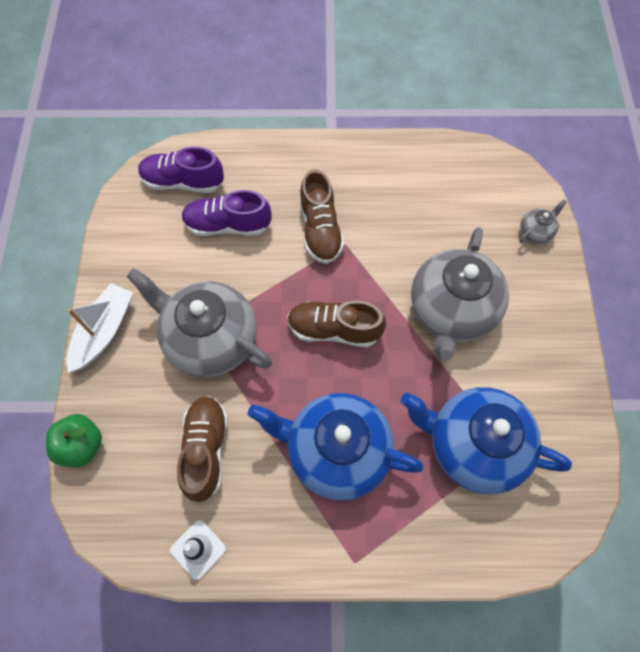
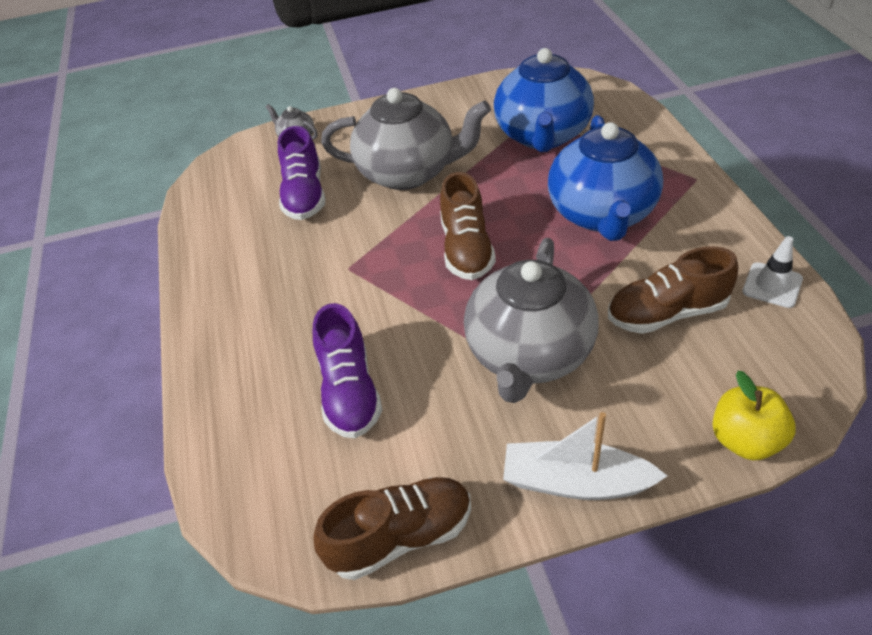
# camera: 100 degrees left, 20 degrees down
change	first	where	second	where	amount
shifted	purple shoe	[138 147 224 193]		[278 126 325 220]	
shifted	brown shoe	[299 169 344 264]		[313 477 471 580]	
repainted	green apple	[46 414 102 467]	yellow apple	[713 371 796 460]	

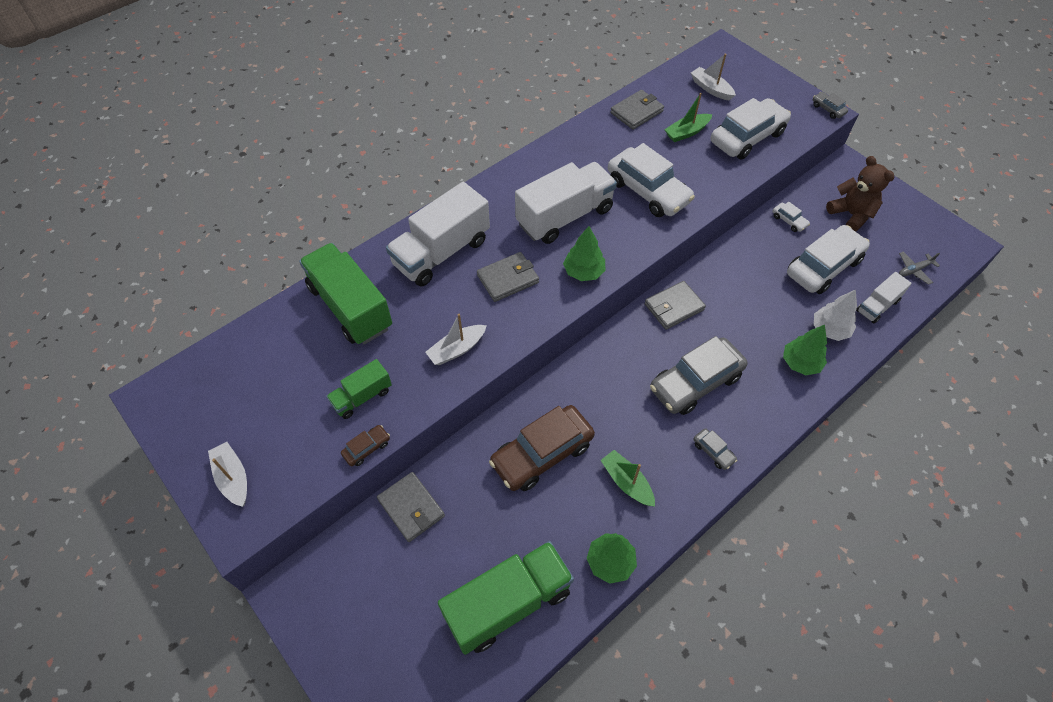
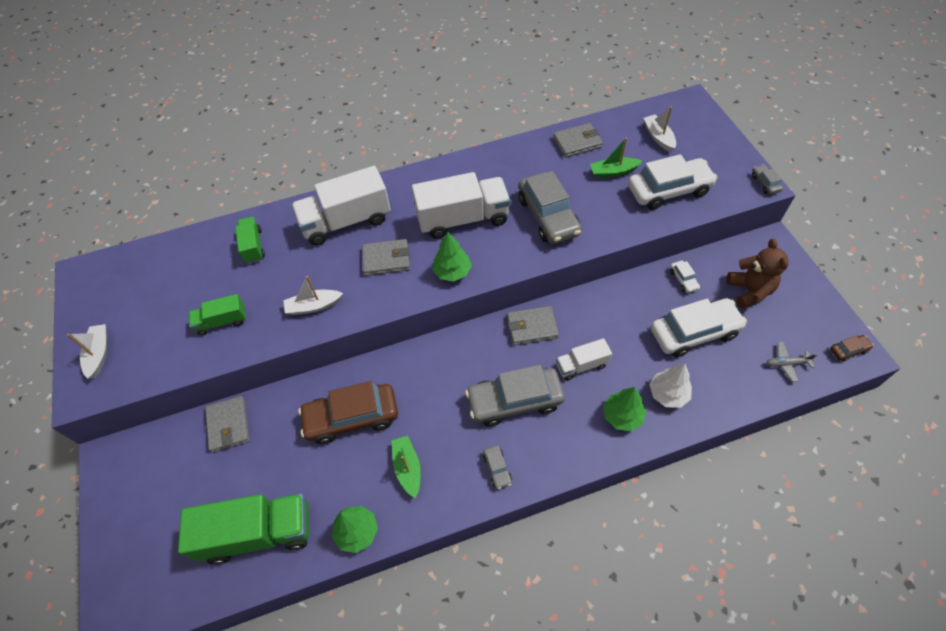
# camera: 25 degrees right, 0 degrees up
change	first	where	second	where	amount
shifted	brown car	[341 425 390 466]		[830 335 873 362]	
shifted	white truck	[856 272 912 324]		[556 338 612 381]	
repainted	white car	[608 143 695 217]	grey car	[518 171 581 244]	
scaled	green truck	[299 243 392 345]		[235 217 265 263]	x0.52

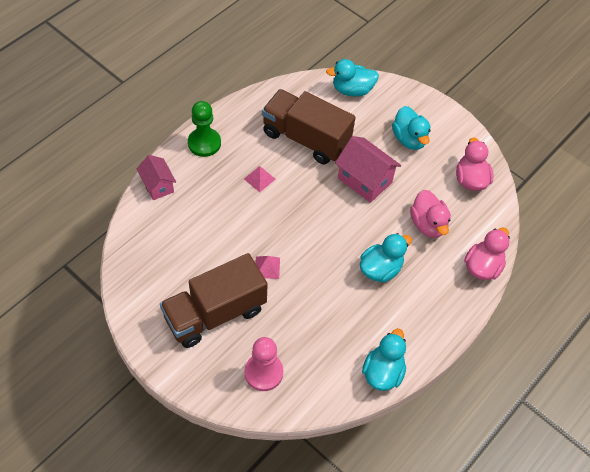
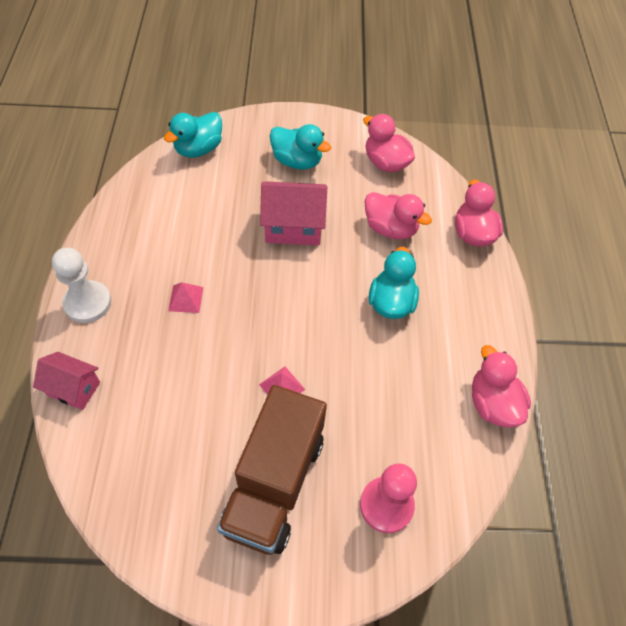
# camera: 40 degrees left, 0 degrees up
change	first	where	second	where	amount
gone	brown truck	[262 89 356 164]			
repainted	green pawn	[188 101 221 157]	white pawn	[52 248 111 323]	
repainted	turquoise duck	[362 329 406 391]	pink duck	[472 345 531 428]	

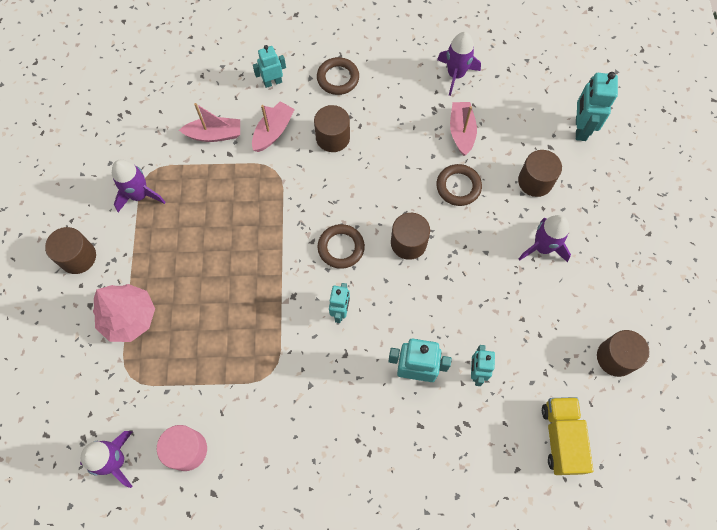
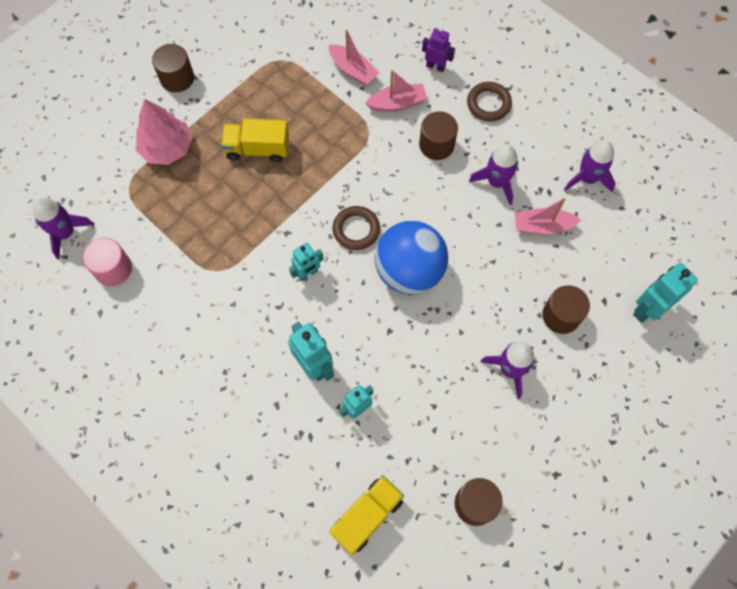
# camera: 45 degrees right, 0 degrees up
change	first	where	second	where	amount
gone	brown ring	[436 164 482 206]			
new			yellow truck	[221 119 289 162]	
shifted	purple rocket	[112 159 165 212]		[469 144 518 205]	
swapped	brown cylinder	[391 213 430 260]	blue ball	[374 221 448 295]	
repainted	turquoise robot	[253 45 286 88]	purple robot	[422 27 455 72]	
rotated	pink boat	[450 102 477 156]		[515 198 581 234]	135 degrees counterclockwise

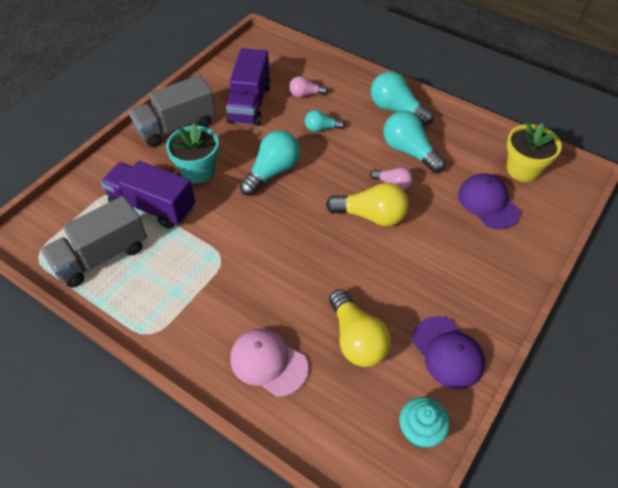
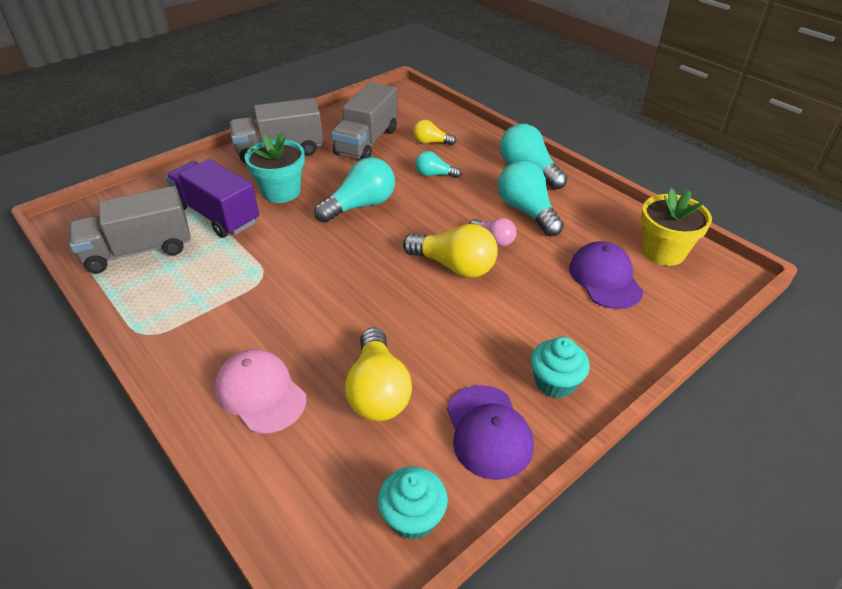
# camera: 15 degrees right, 10 degrees down
change	first	where	second	where	amount
new			turquoise cupcake	[531 337 590 398]	
repainted	purple truck	[226 48 271 126]	grey truck	[331 82 398 159]	
repainted	pink light bulb	[289 76 328 97]	yellow light bulb	[413 120 456 145]	

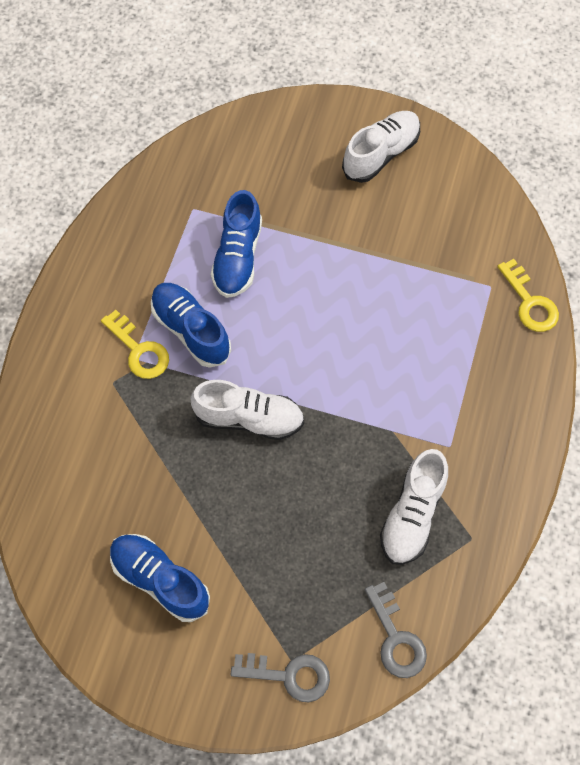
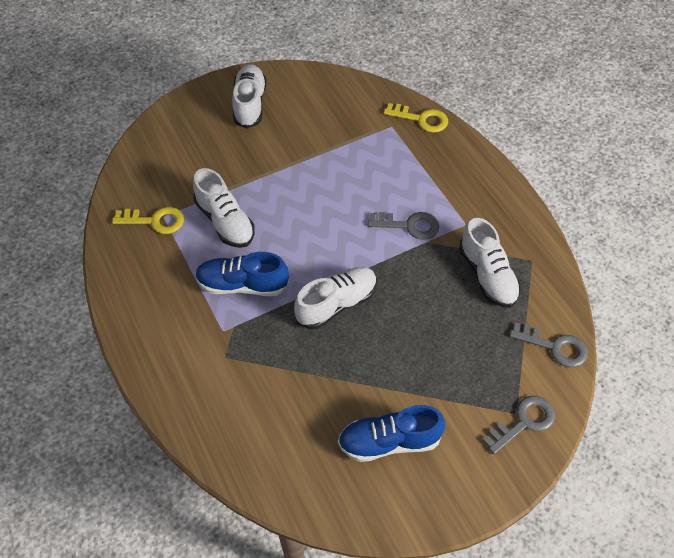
# camera: 45 degrees left, 10 degrees down
change	first	where	second	where	amount
new			grey key	[368 212 439 240]	
shifted	yellow key	[101 310 169 379]		[112 207 184 234]	
repainted	blue shoe	[211 190 262 298]	white shoe	[193 168 255 248]	

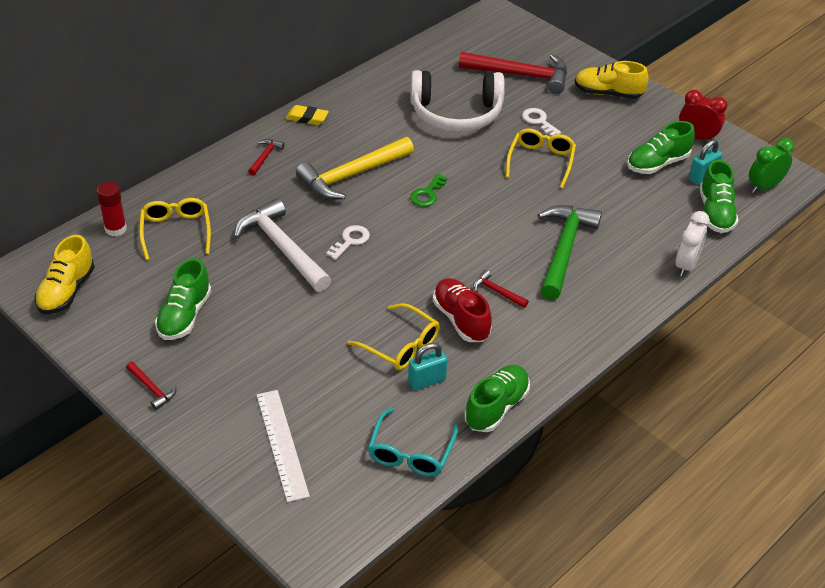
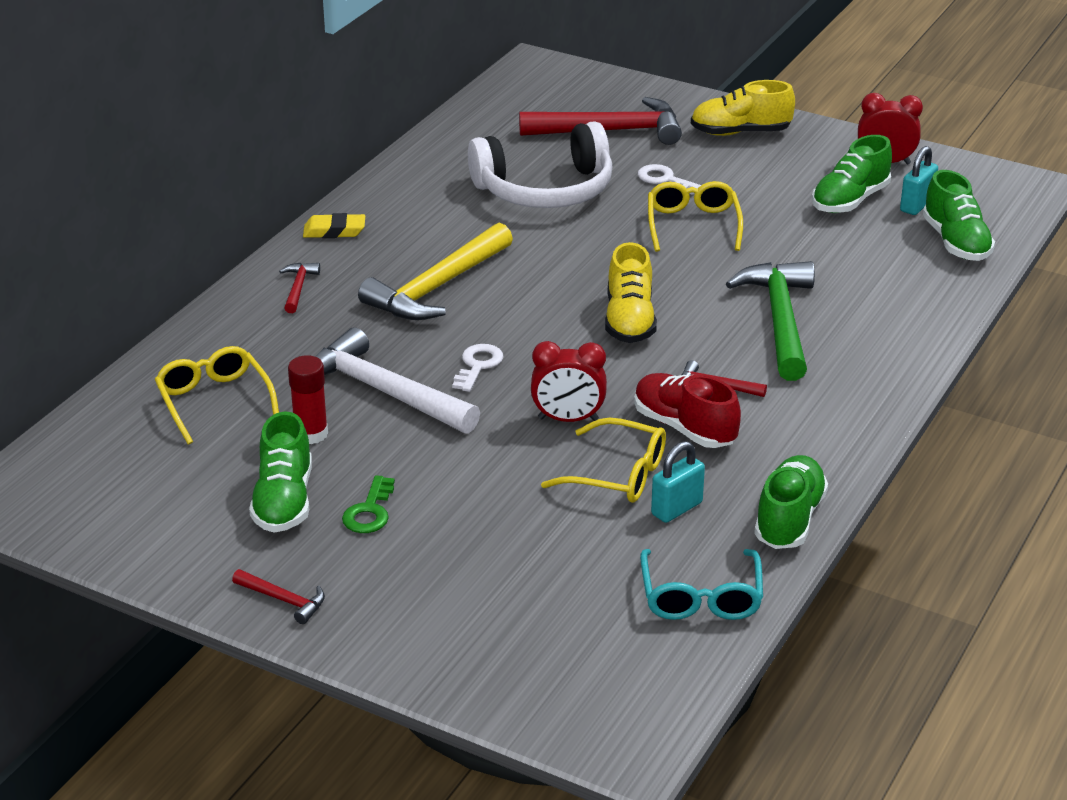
# camera: 15 degrees left, 10 degrees down
change	first	where	second	where	amount
gone	white ruler	[257 390 310 502]			
gone	white clock	[675 211 710 277]			
gone	green clock	[749 138 794 193]			
new			red clock	[531 341 607 422]	
shifted	yellow shoe	[35 235 95 314]		[605 242 657 343]	
shifted	red glue stick	[96 182 127 236]		[288 355 328 444]	
shifted	green key	[410 174 447 207]		[342 475 395 533]	

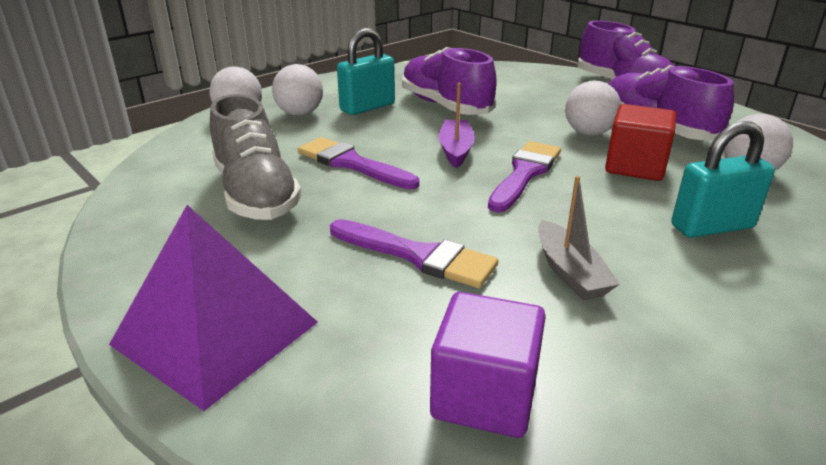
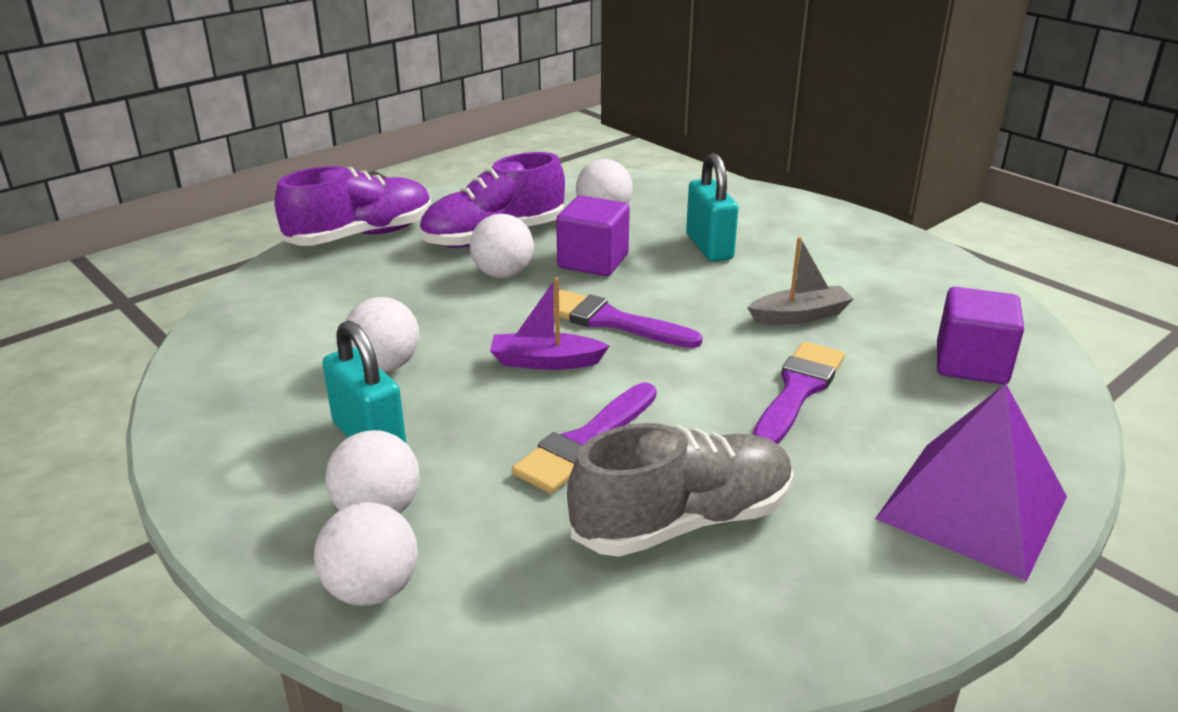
# camera: 90 degrees left, 0 degrees up
change	first	where	second	where	amount
swapped	purple shoe	[402 47 497 115]	white ball	[345 297 419 372]	
repainted	red cube	[605 104 677 181]	purple cube	[556 196 630 276]	

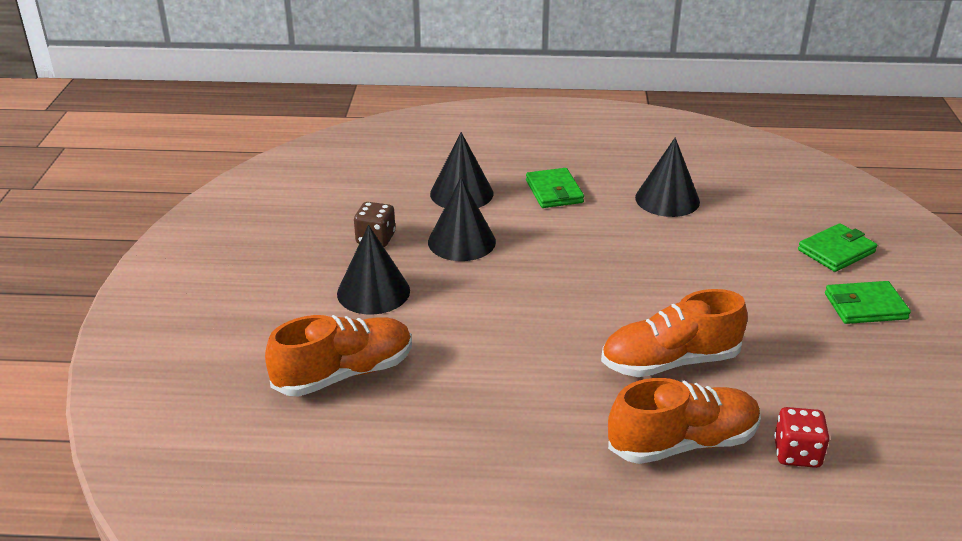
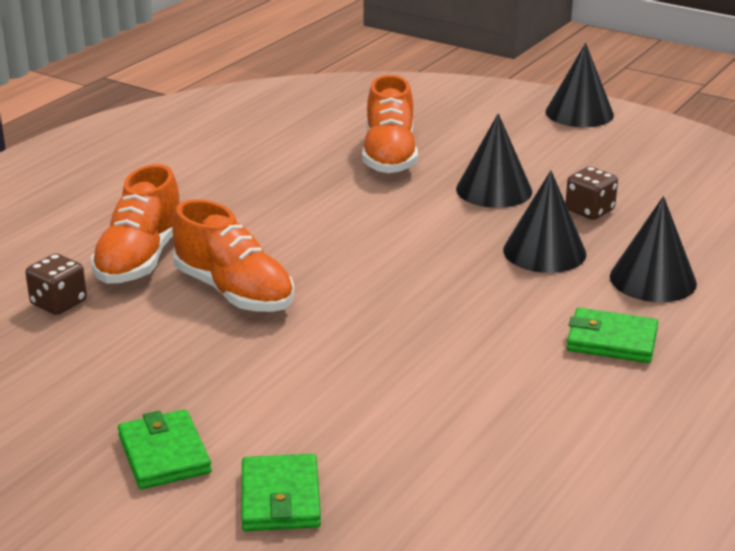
# camera: 120 degrees right, 5 degrees down
change	first	where	second	where	amount
shifted	black cone	[635 138 700 217]		[546 43 614 127]	
repainted	red dice	[774 407 829 468]	brown dice	[25 253 87 315]	
rotated	orange shoe	[601 289 748 377]		[172 199 295 312]	120 degrees clockwise
rotated	green wallet	[825 281 911 324]		[118 409 212 489]	45 degrees counterclockwise

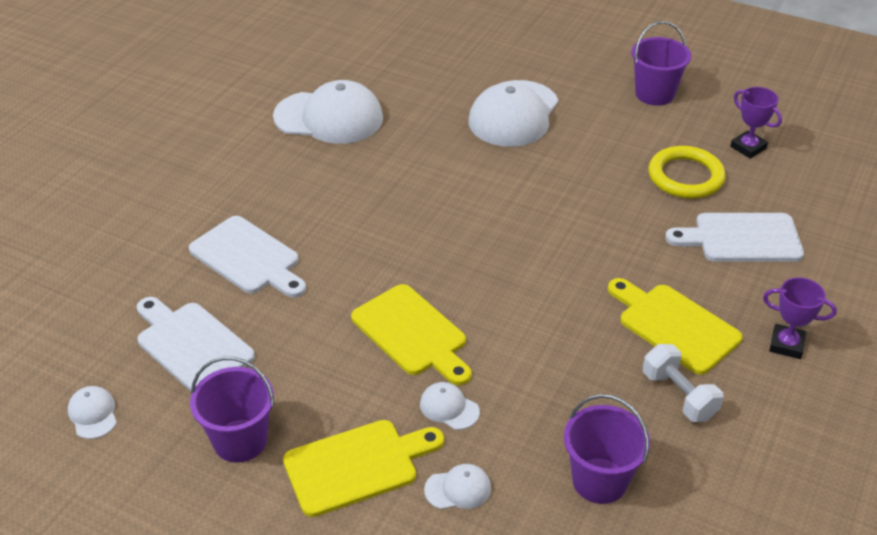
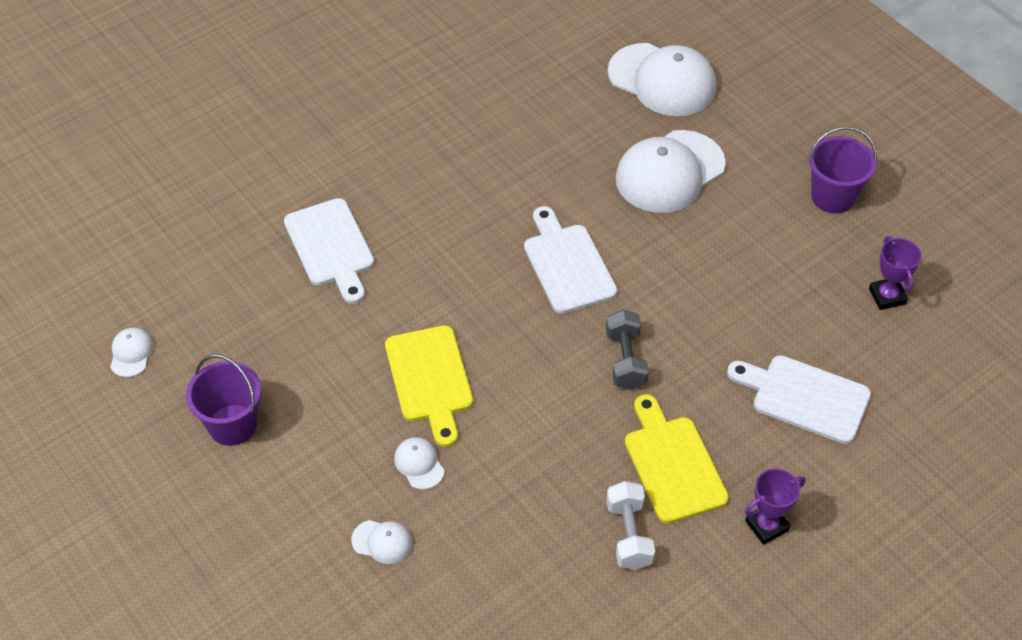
# camera: 25 degrees right, 10 degrees up
change	first	where	second	where	amount
gone	yellow cutting board	[283 420 444 517]			
gone	purple bucket	[564 394 650 504]			
gone	yellow ring	[649 146 726 199]			
new			grey dumbbell	[606 310 649 390]	
shifted	white cutting board	[137 297 255 391]		[524 206 617 314]	
shifted	white cap	[273 80 383 144]		[608 43 717 116]	
rotated	purple trophy	[763 277 837 359]		[745 468 805 545]	75 degrees counterclockwise

